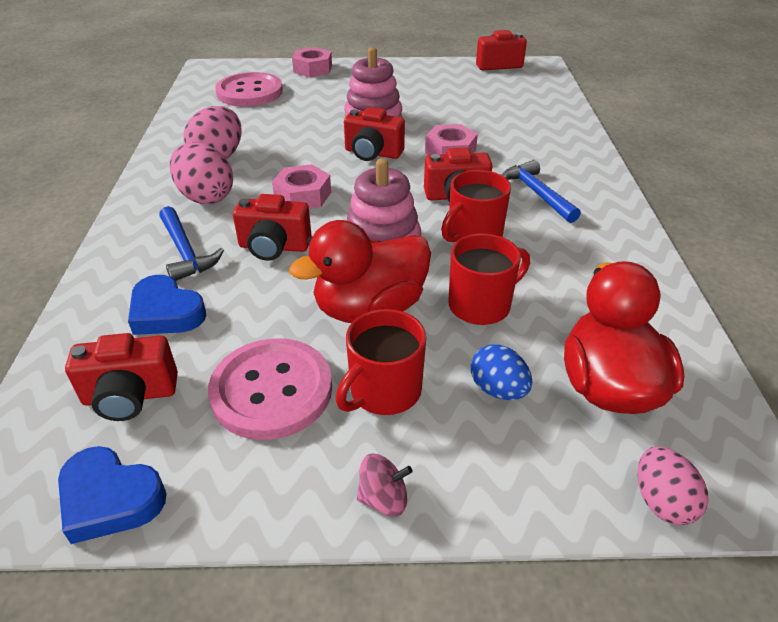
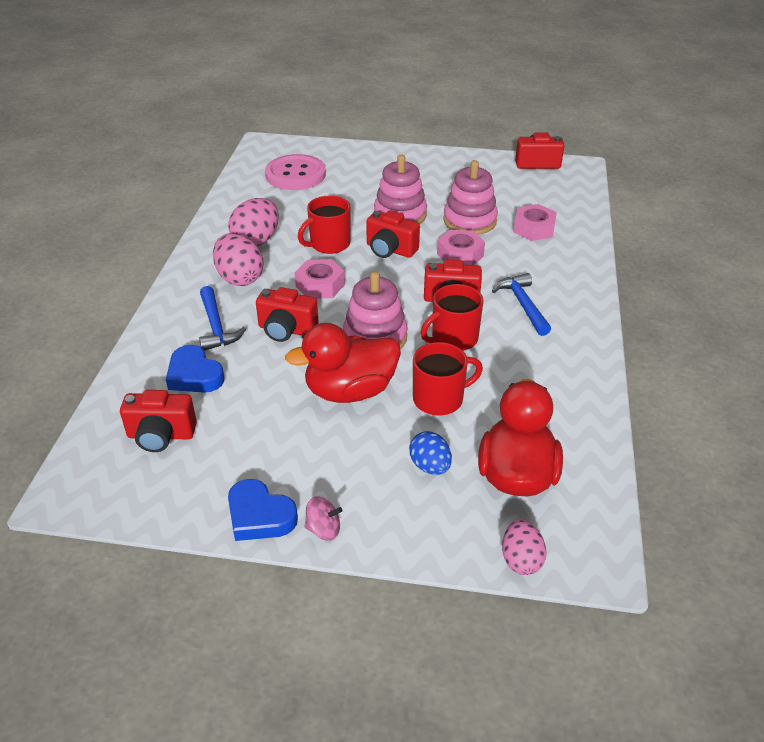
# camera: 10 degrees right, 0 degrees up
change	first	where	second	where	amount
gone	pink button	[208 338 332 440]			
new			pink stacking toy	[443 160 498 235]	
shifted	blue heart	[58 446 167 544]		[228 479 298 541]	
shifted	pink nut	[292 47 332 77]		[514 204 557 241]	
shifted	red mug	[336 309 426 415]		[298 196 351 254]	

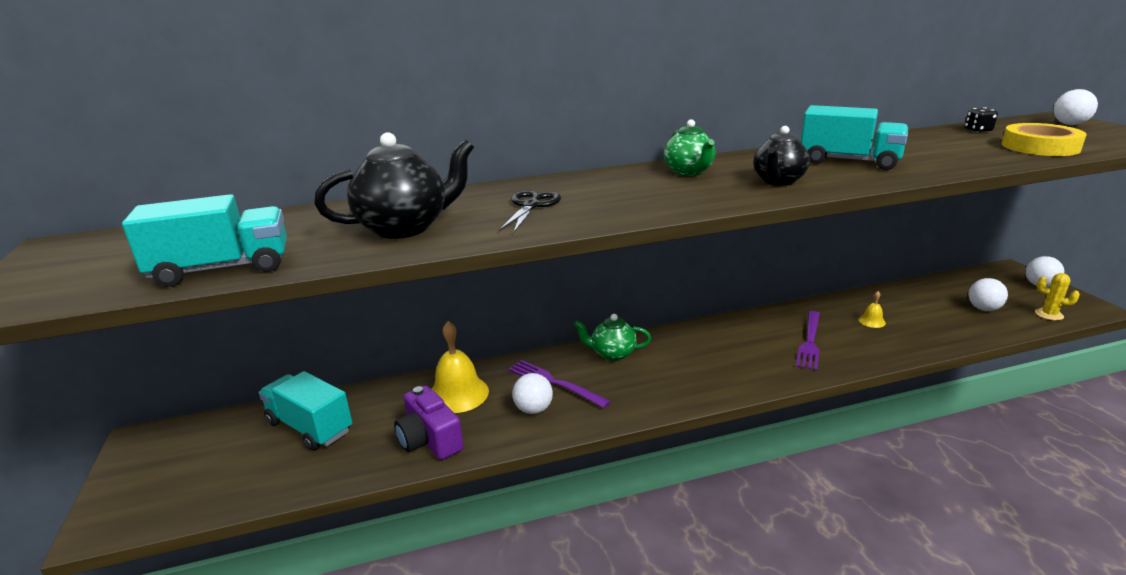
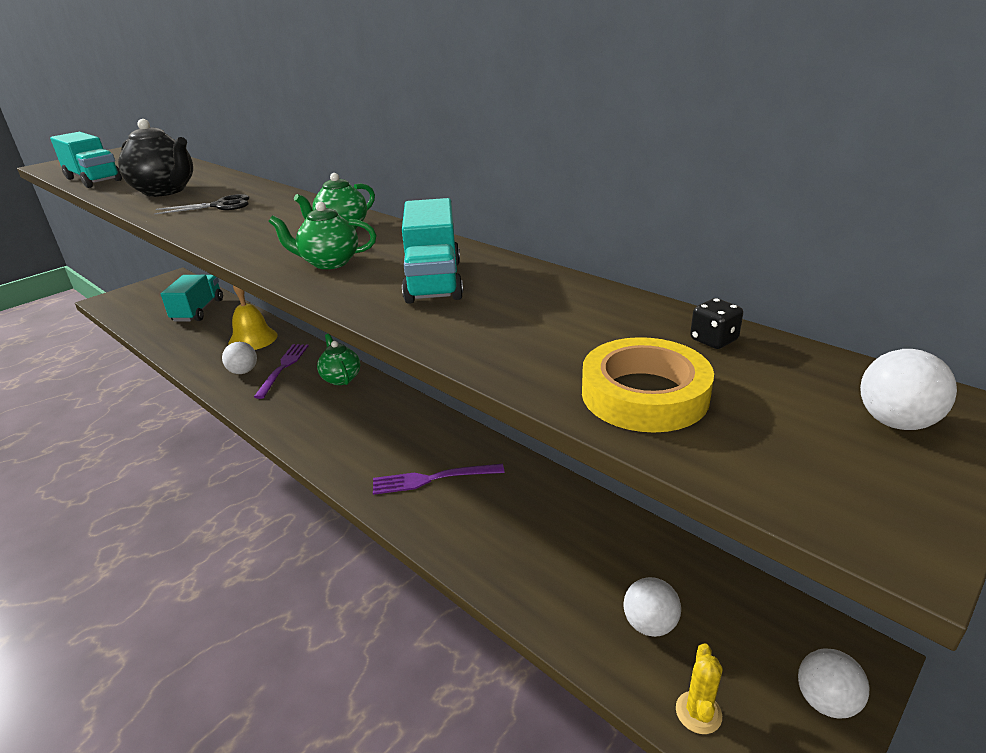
# camera: 60 degrees right, 5 degrees up
change	first	where	second	where	amount
gone	purple camera	[394 386 464 460]			
gone	yellow bell	[859 291 886 328]			
repainted	black teapot	[753 126 810 186]	green teapot	[268 201 377 269]	

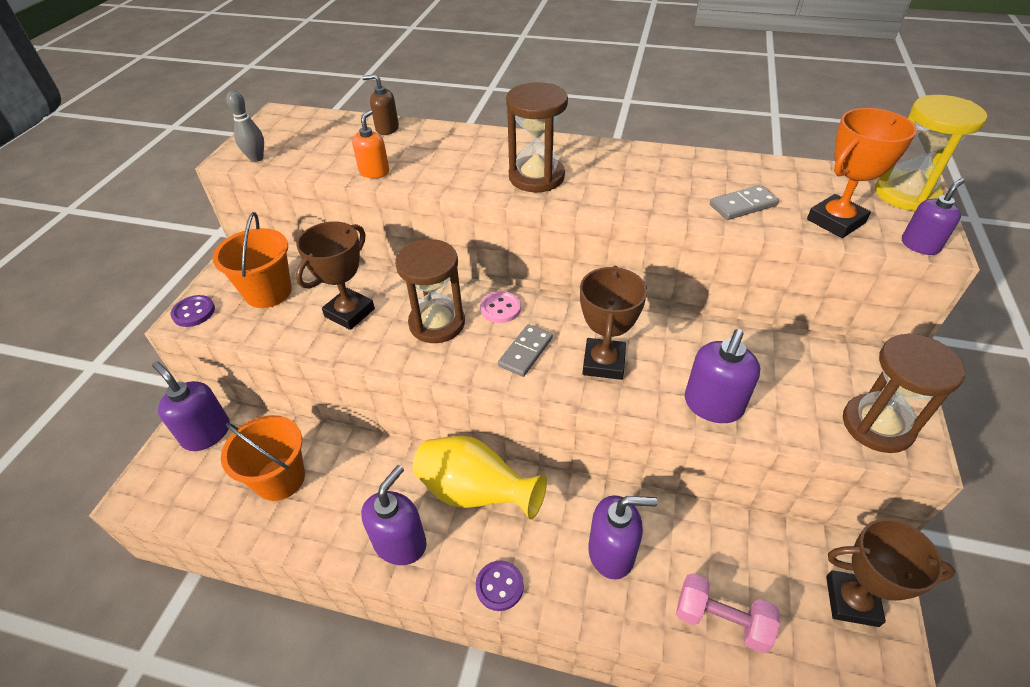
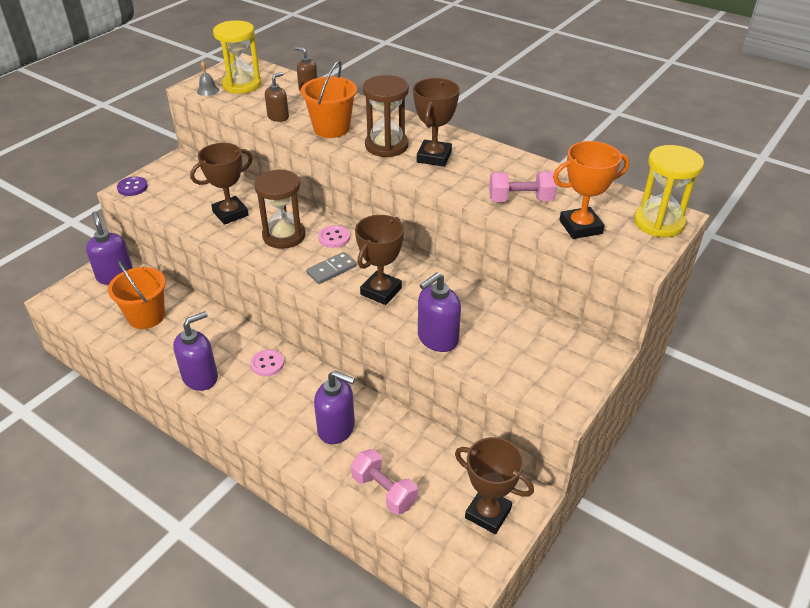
# camera: 20 degrees right, 5 degrees down
change	first	where	second	where	amount
gone	purple button	[476 560 524 611]			
gone	brown hourglass	[843 333 965 453]			
gone	purple soap dispenser	[902 178 965 255]			
new			yellow hourglass	[213 20 261 94]	
new			brown trophy	[413 78 460 167]	
shifted	orange bucket	[212 212 292 308]		[301 60 357 138]	
swapped	grey bowling pin	[226 91 264 162]	grey bell	[197 61 219 96]	
swapped	yellow vase	[413 436 547 520]	pink button	[251 349 284 376]	
swapped	grey domino	[710 185 779 220]	pink dumbbell	[489 171 557 202]	
repainted	orange soap dispenser	[352 110 389 178]	brown soap dispenser	[265 72 289 122]	

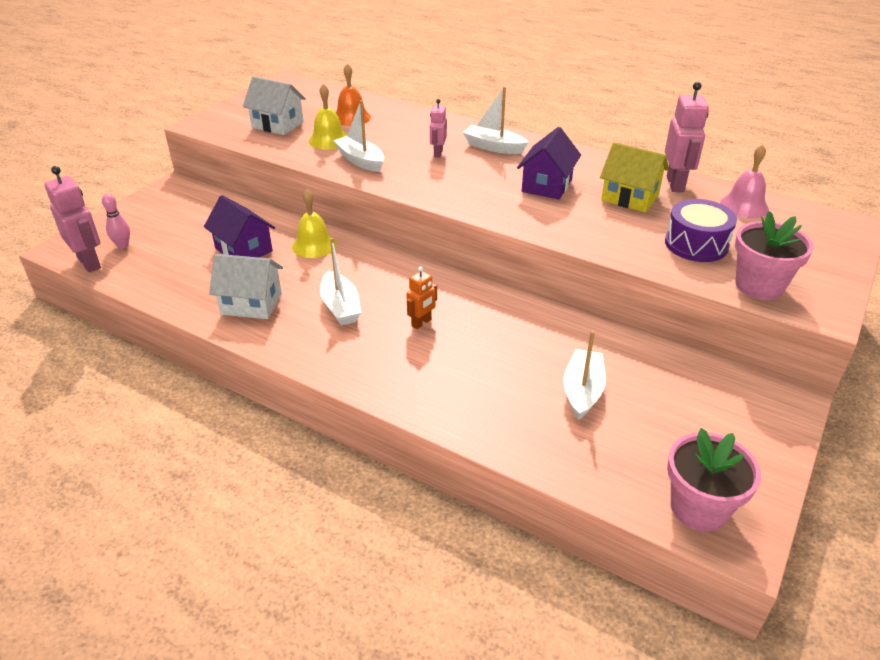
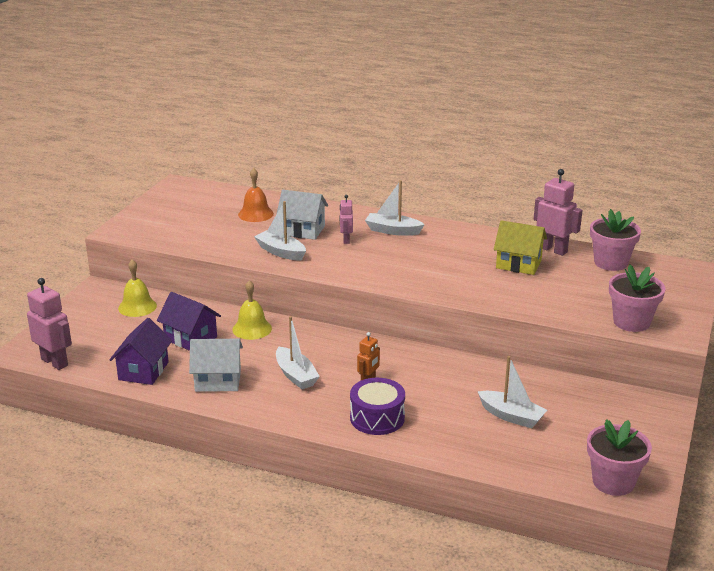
# camera: 10 degrees left, 10 degrees down
change	first	where	second	where	amount
gone	pink bowling pin	[102 194 130 249]			
shifted	white house	[243 77 306 135]		[277 190 328 240]	
shifted	yellow bell	[309 84 347 149]		[118 260 157 317]	
shifted	purple house	[517 127 581 200]		[109 318 172 385]	
shifted	purple drum	[665 199 737 262]		[350 378 405 435]	
swapped	pink bell	[720 144 769 218]	pink flower pot	[590 209 641 271]	
rotated	white boat	[564 330 606 420]		[477 356 547 428]	120 degrees clockwise
rotated	pink robot	[665 82 709 192]		[534 169 582 256]	45 degrees counterclockwise

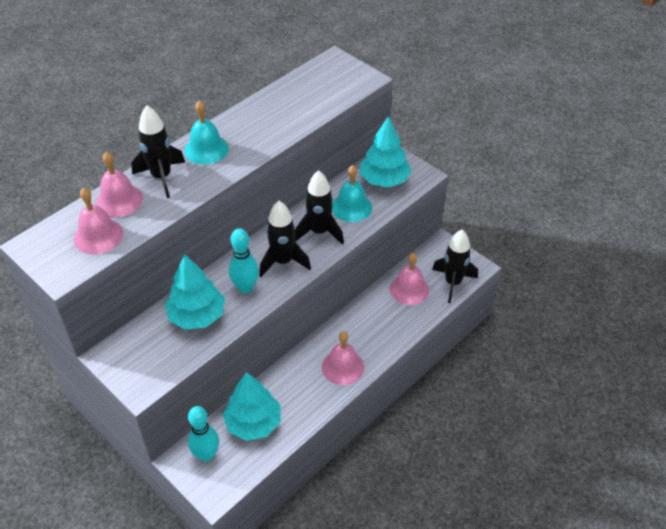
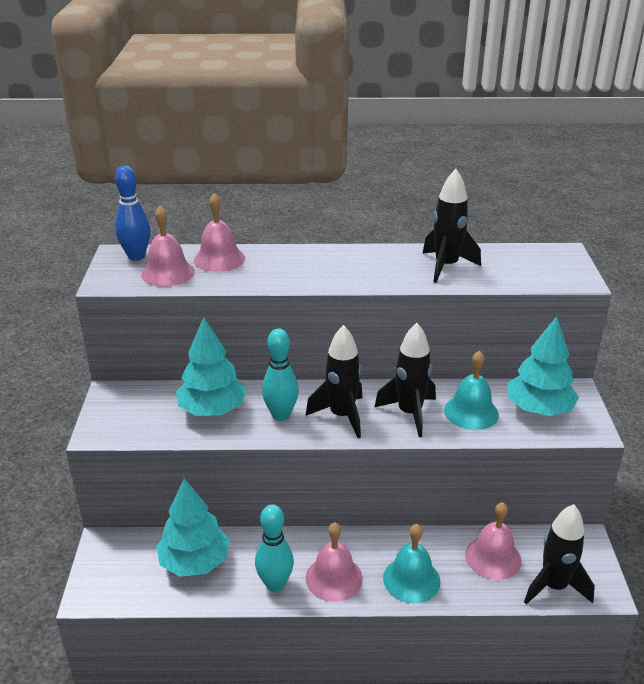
# camera: 45 degrees right, 15 degrees down
change	first	where	second	where	amount
new			blue bowling pin	[115 166 151 261]	
shifted	black rocket	[131 105 185 198]		[423 169 481 283]	
shifted	turquoise bell	[184 100 229 165]		[383 524 440 603]	
shifted	turquoise bowling pin	[188 406 219 462]		[255 504 294 592]	

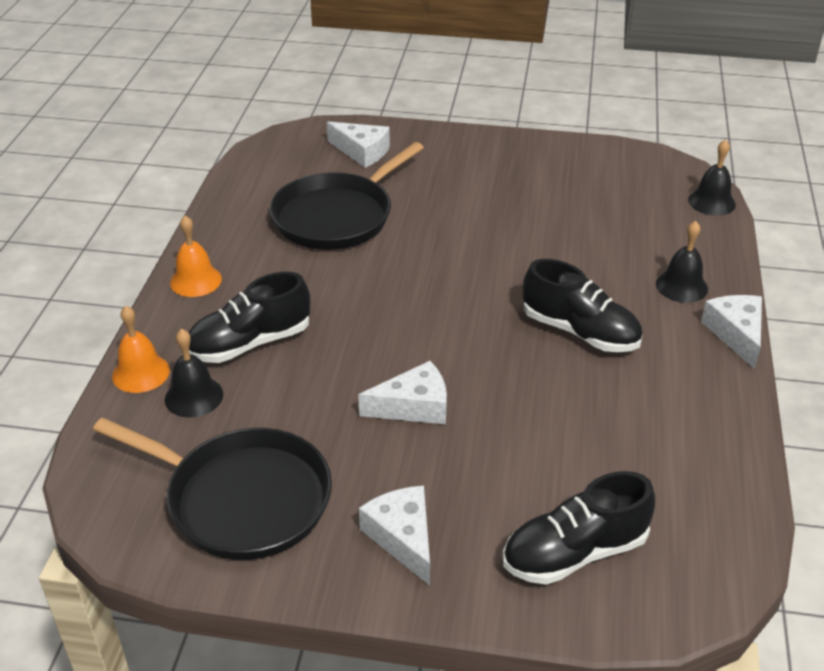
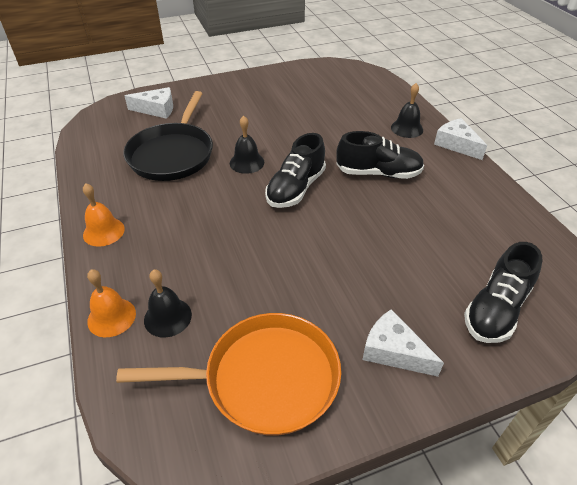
# camera: 30 degrees left, 5 degrees up
change	first	where	second	where	amount
gone	white cheese	[358 361 447 424]			
shifted	black shoe	[188 272 310 363]		[265 133 326 208]	
shifted	black bell	[688 139 736 216]		[230 116 264 174]	
repainted	black pan	[93 417 332 560]	orange pan	[116 313 341 436]	

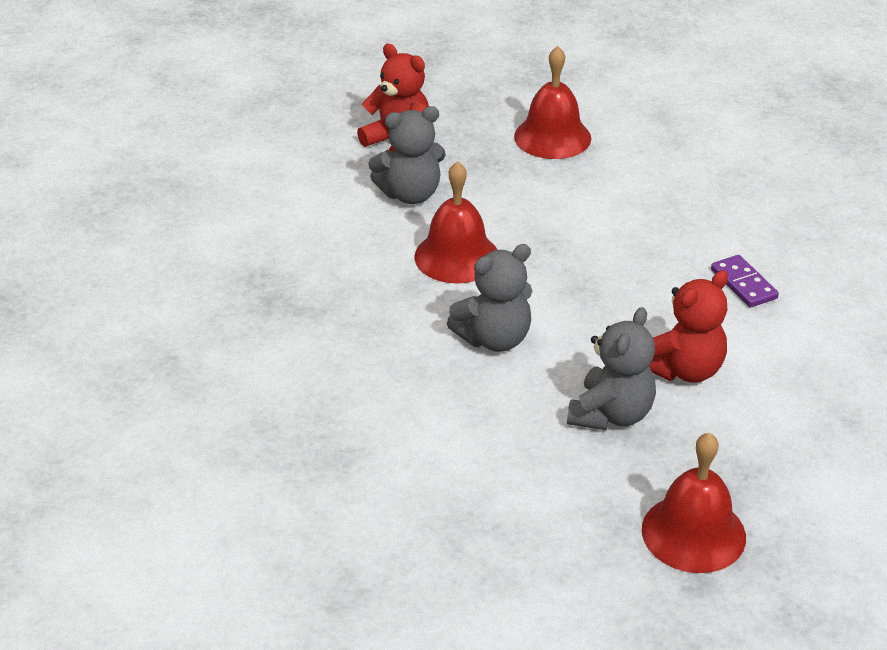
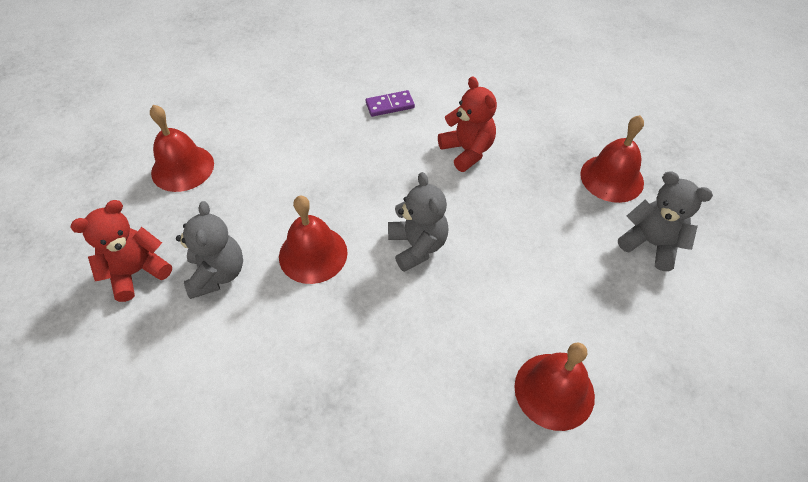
# camera: 80 degrees left, 15 degrees up
change	first	where	second	where	amount
new			red bell	[514 342 595 431]	
shifted	grey teddy bear	[567 307 656 430]		[618 171 713 271]	

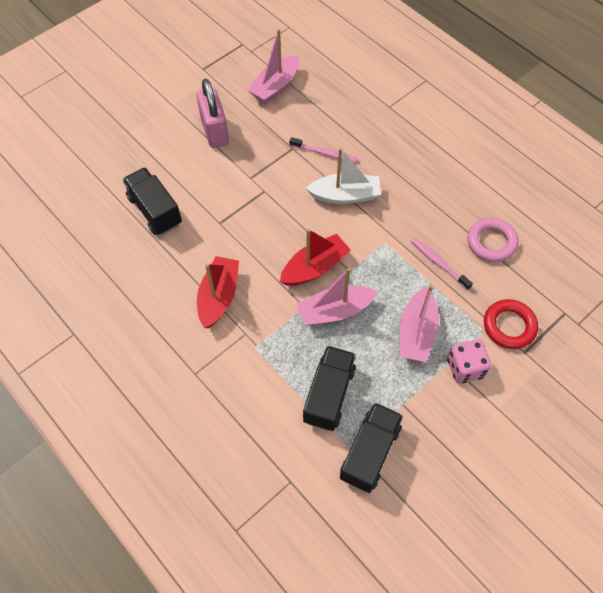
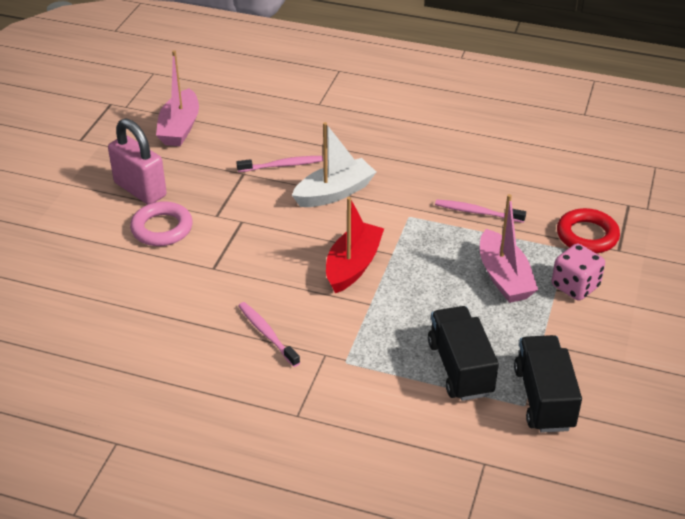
# camera: 30 degrees left, 20 degrees down
change	first	where	second	where	amount
gone	black truck	[122 167 182 235]			
gone	pink boat	[297 268 377 326]			
shifted	pink ring	[467 218 519 262]		[130 201 193 246]	
swapped	red boat	[197 256 239 328]	pink toothbrush	[238 302 300 367]	

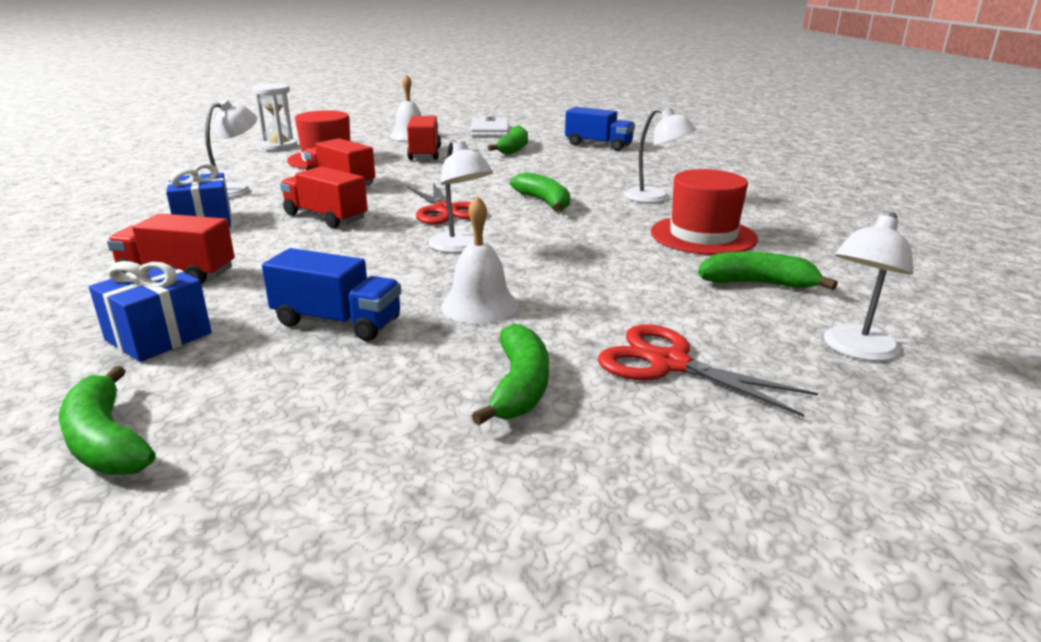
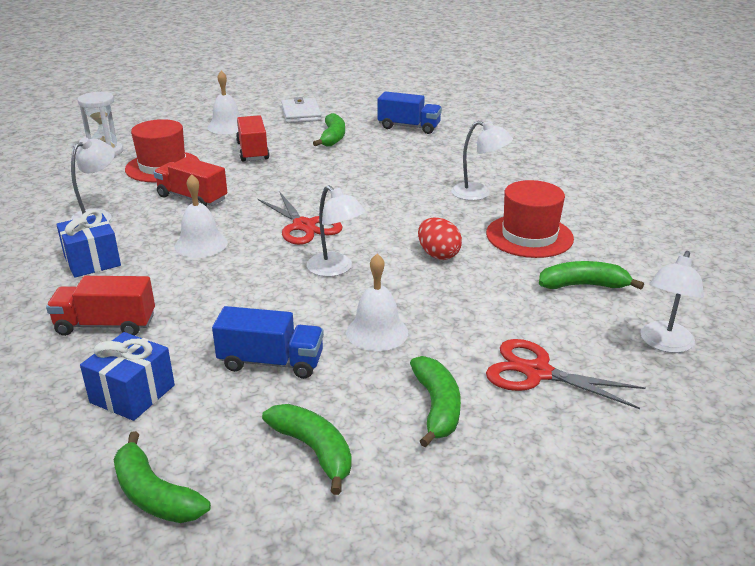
# camera: 10 degrees left, 5 degrees up
change	first	where	second	where	amount
new			red egg	[418 217 462 260]	
shifted	green banana	[510 172 570 212]		[262 404 352 495]	
swapped	red truck	[280 166 368 228]	white bell	[175 174 228 258]	

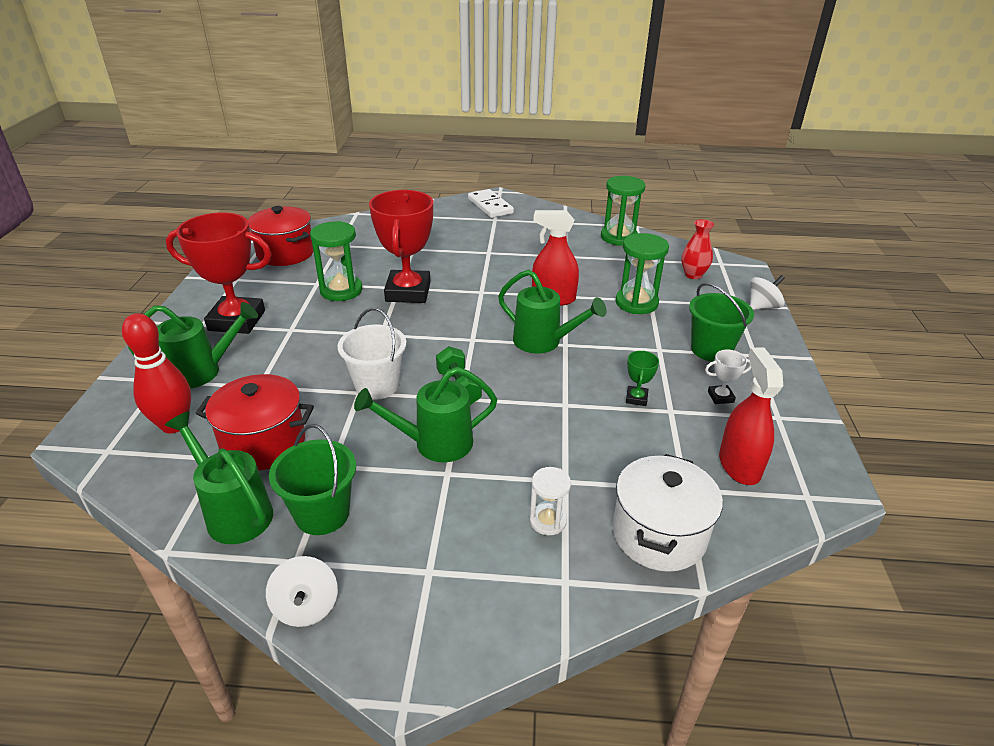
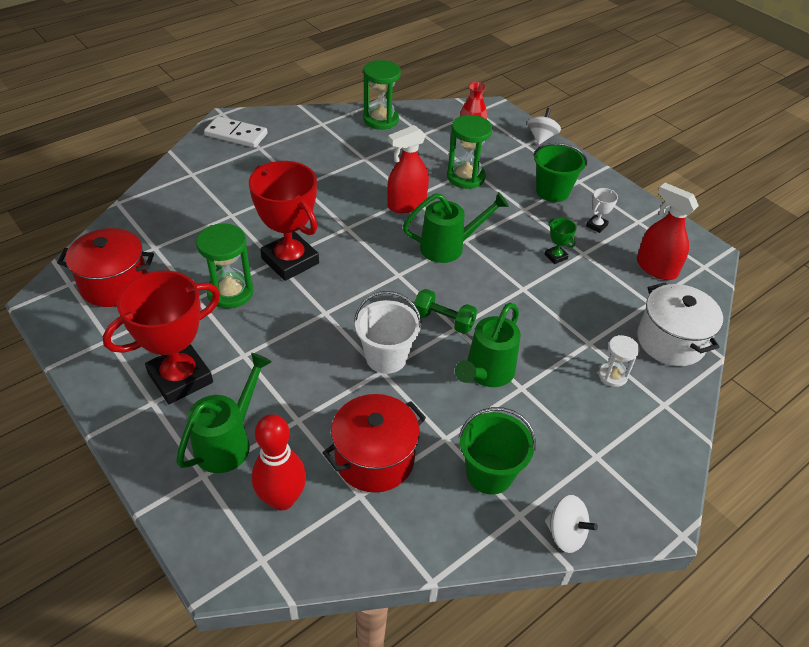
# camera: 45 degrees left, 10 degrees up
change	first	where	second	where	amount
gone	green watering can	[165 411 273 544]			

